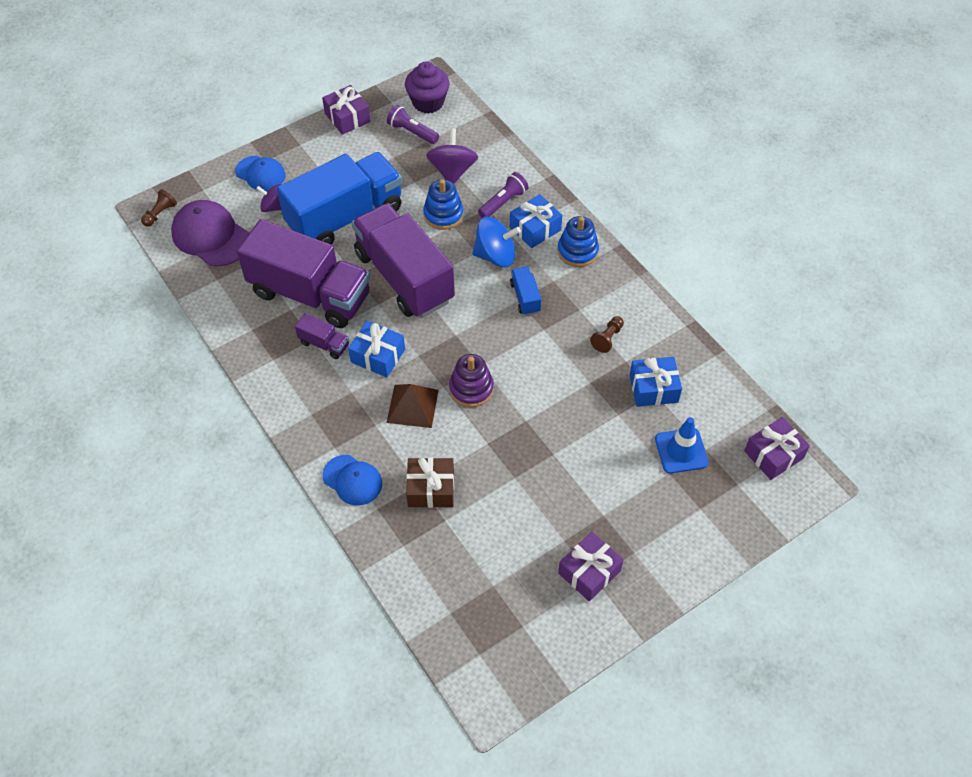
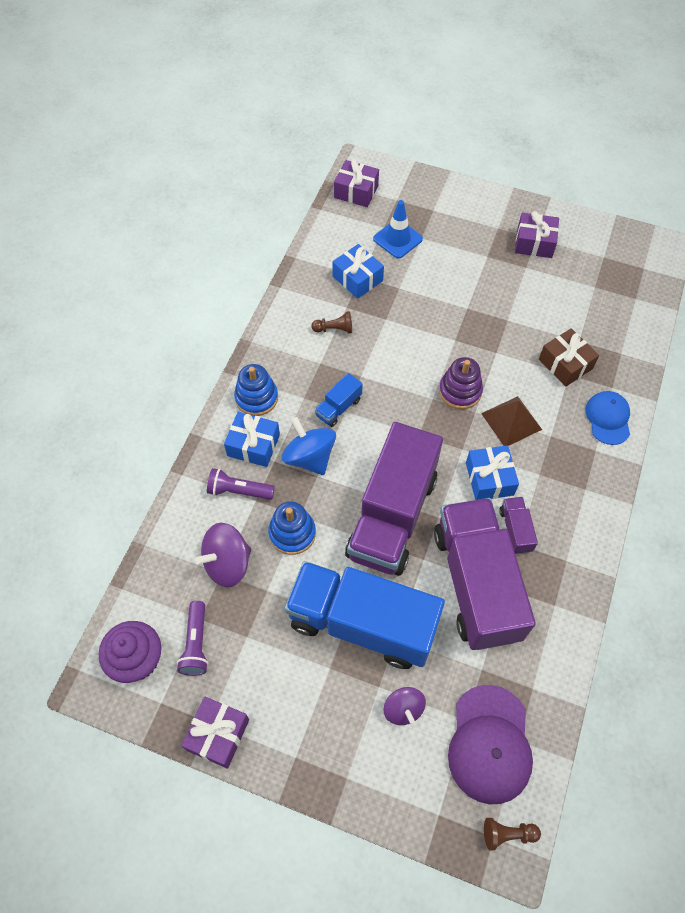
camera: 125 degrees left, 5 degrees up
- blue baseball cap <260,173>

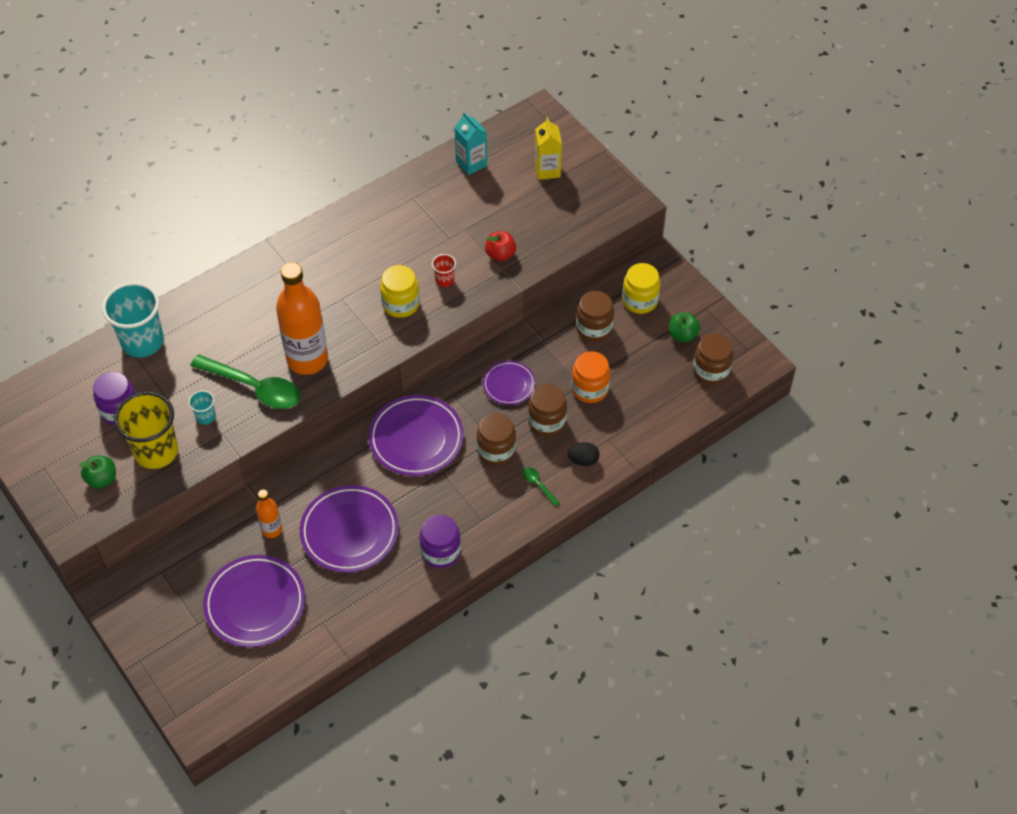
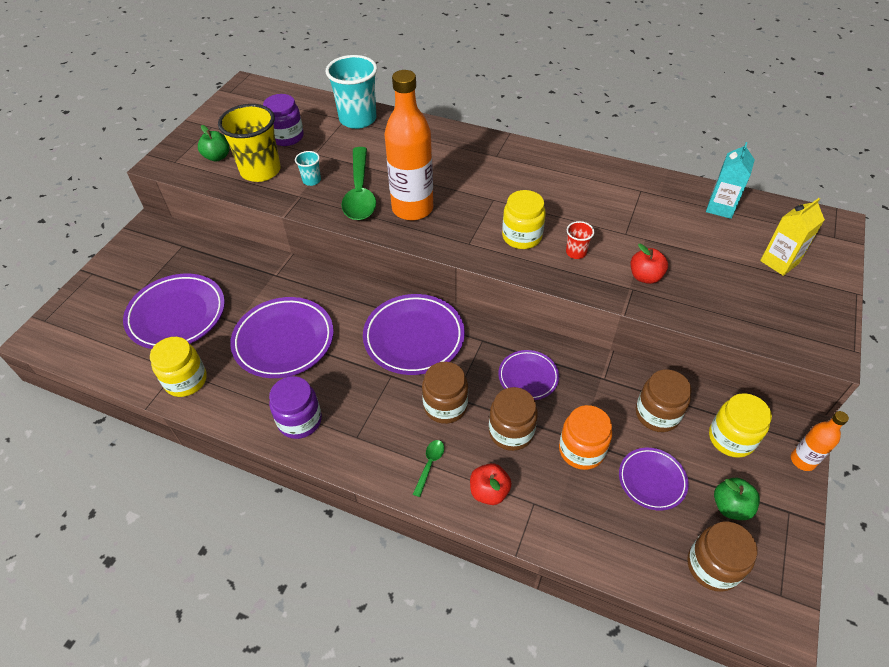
camera: 60 degrees right, 5 degrees down
+ yellow jar <186,380>
+ royal purple flat dish <652,480>
~ orange bottle <272,529> to <802,460>
~ jet-black egg shape <583,460> to red apple <489,491>

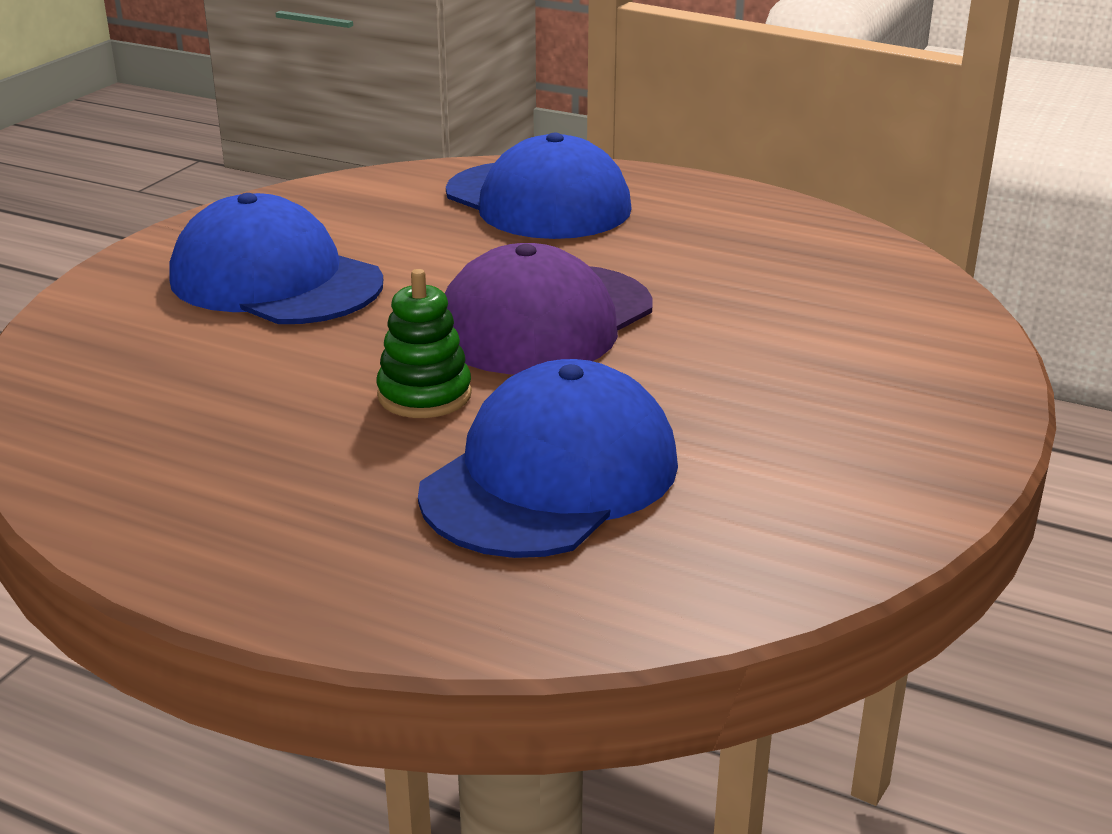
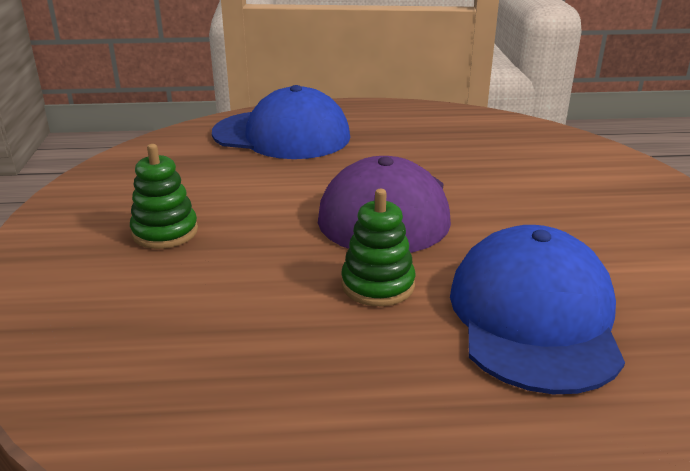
camera: 30 degrees left, 0 degrees up
~ blue baseball cap <275,280> to leaf-green ring stacker <165,232>

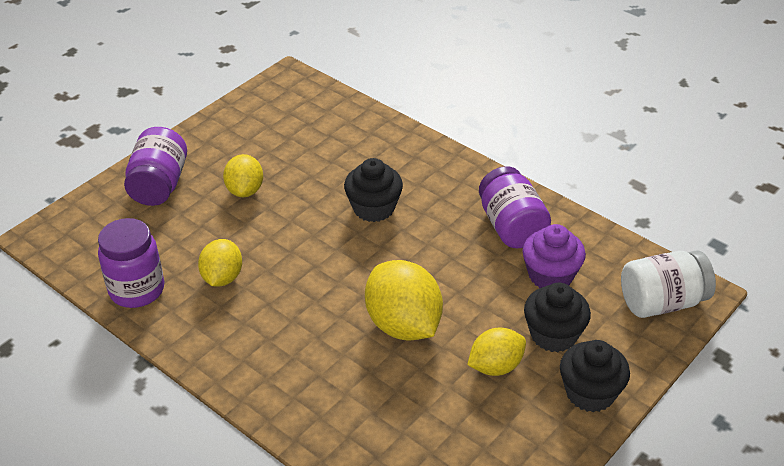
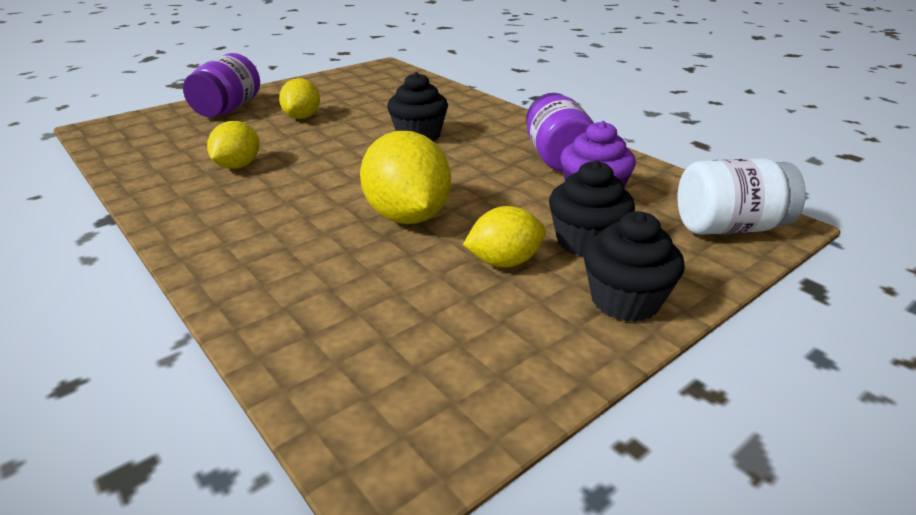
camera: 10 degrees right, 10 degrees down
- royal purple jar <137,290>

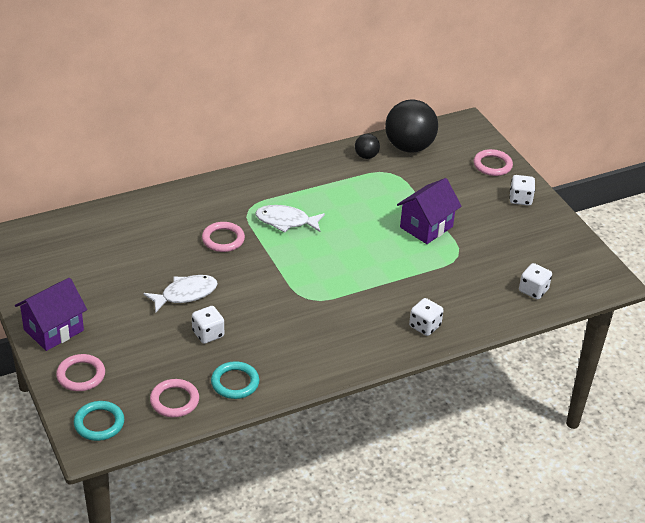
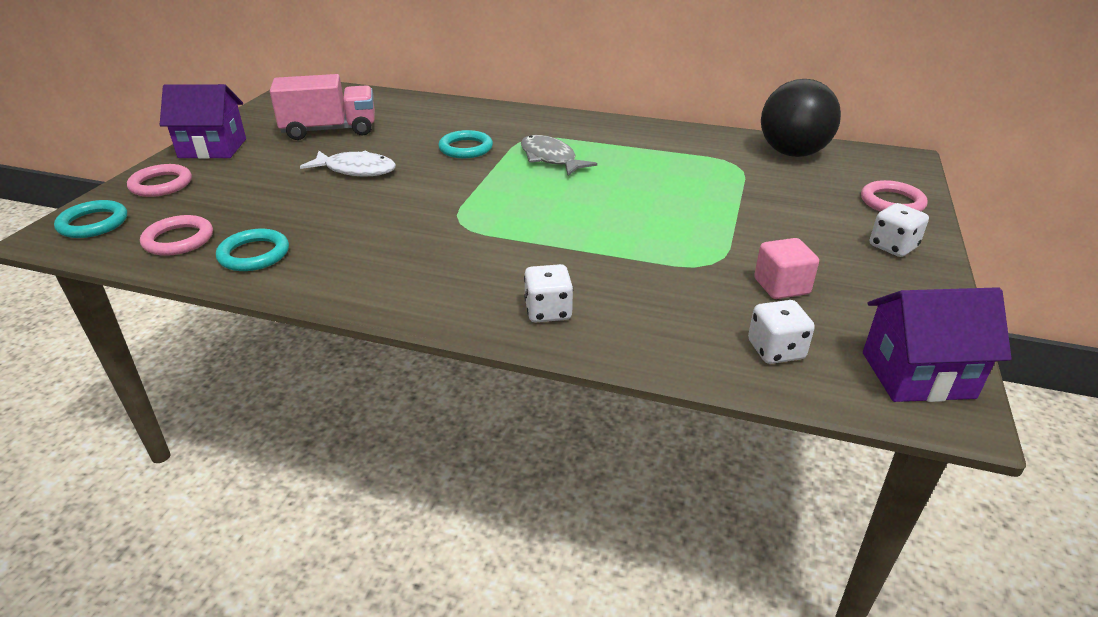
camera: 45 degrees right, 5 degrees down
- pure white dice <208,334>
- jet-black ball <366,156>
+ rose-pink lorry <330,130>
+ rose-pink block <781,286>
~ royal purple toy house <426,227> to <917,375>
~ rose-pink ring <223,239> to teal ring <466,148>
~ pure white toy fish <286,221> to grey toy fish <550,158>

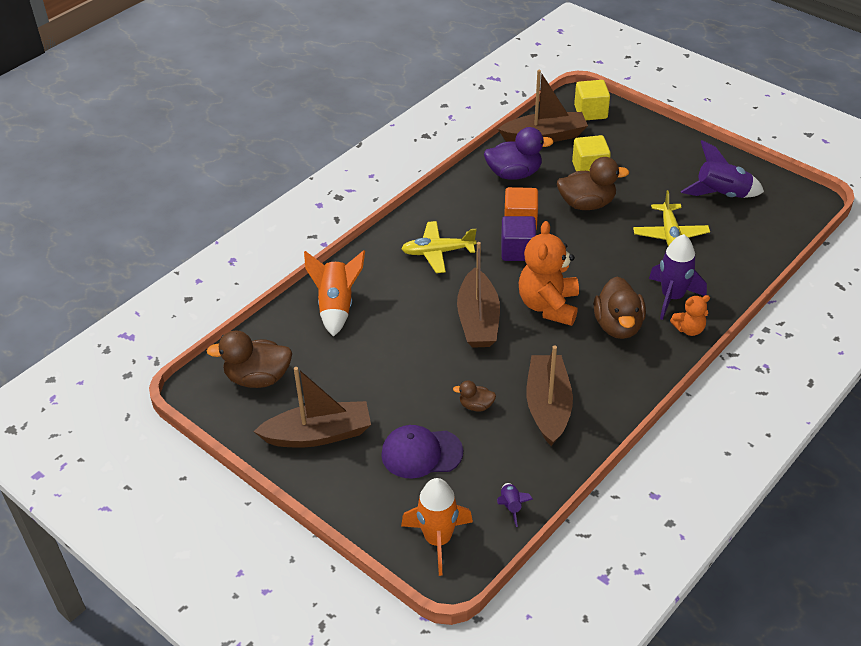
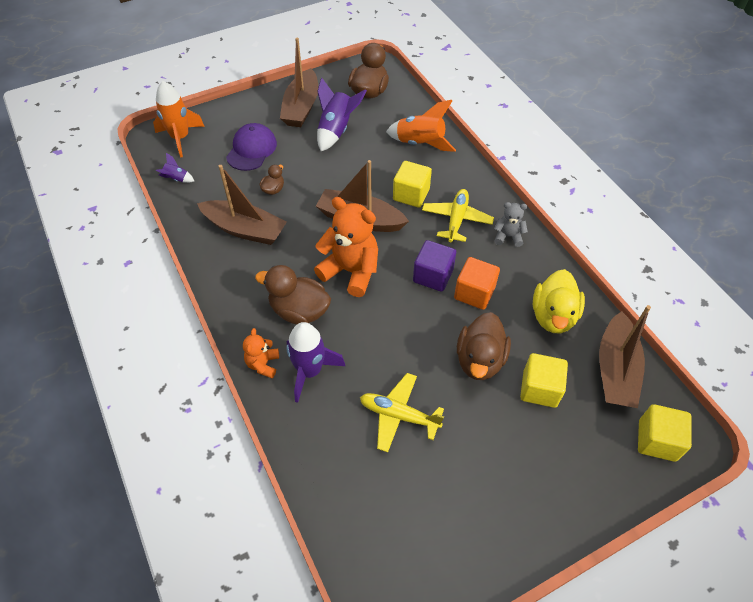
camera: 110 degrees right, 10 degrees up
+ yellow block <411,195>
+ grey teddy bear <508,236>
~ royal purple spaceship <721,195> to <336,130>
~ royal purple rubber duck <514,174> to yellow rubber duck <553,316>

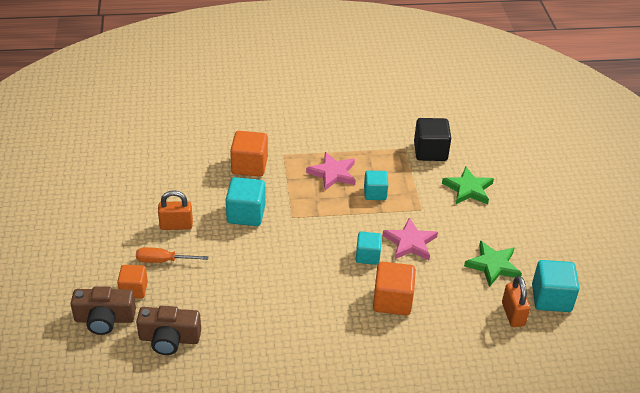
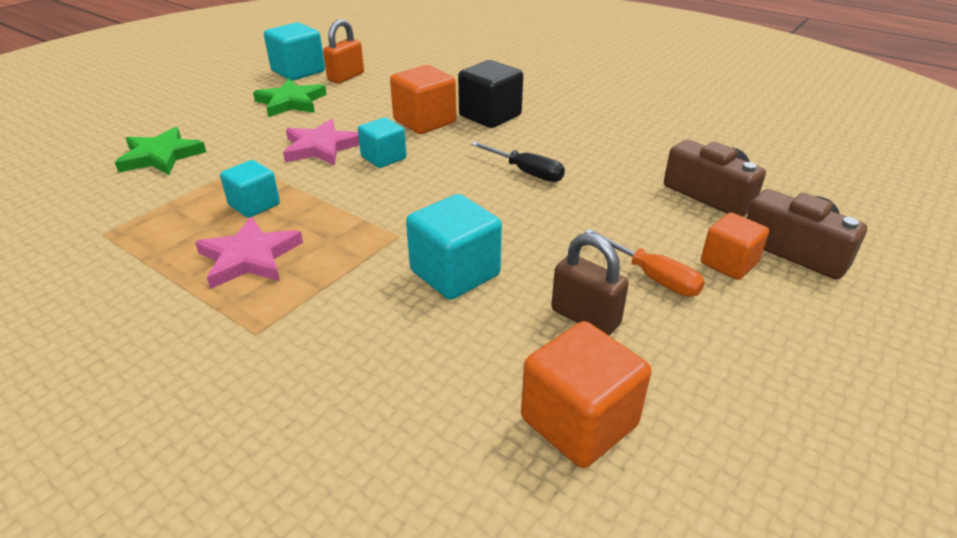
camera: 135 degrees left, 5 degrees down
+ jet-black flat screwdriver <526,172>
~ orange block <249,166> to <579,422>
~ jet-black block <430,151> to <490,116>
~ orange lock <176,225> to dark brown lock <585,317>

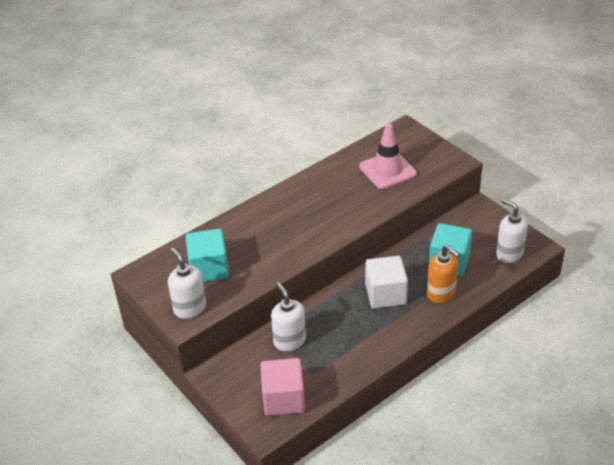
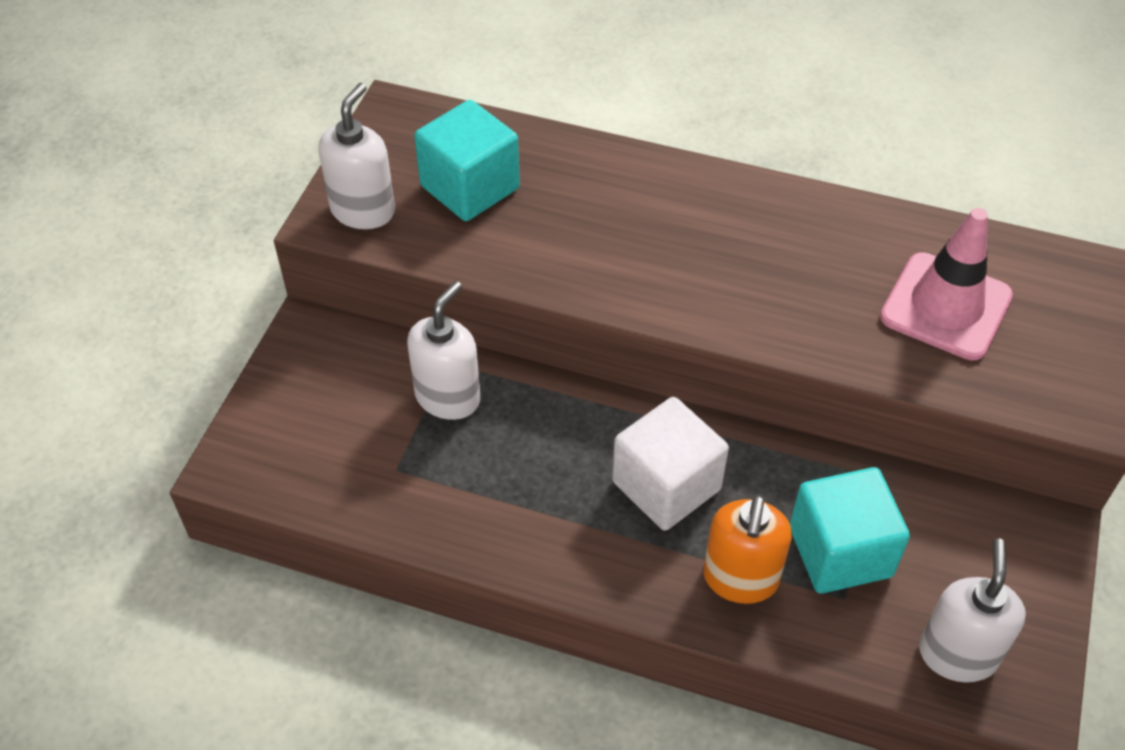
camera: 55 degrees right, 10 degrees up
- rose-pink block <283,399>

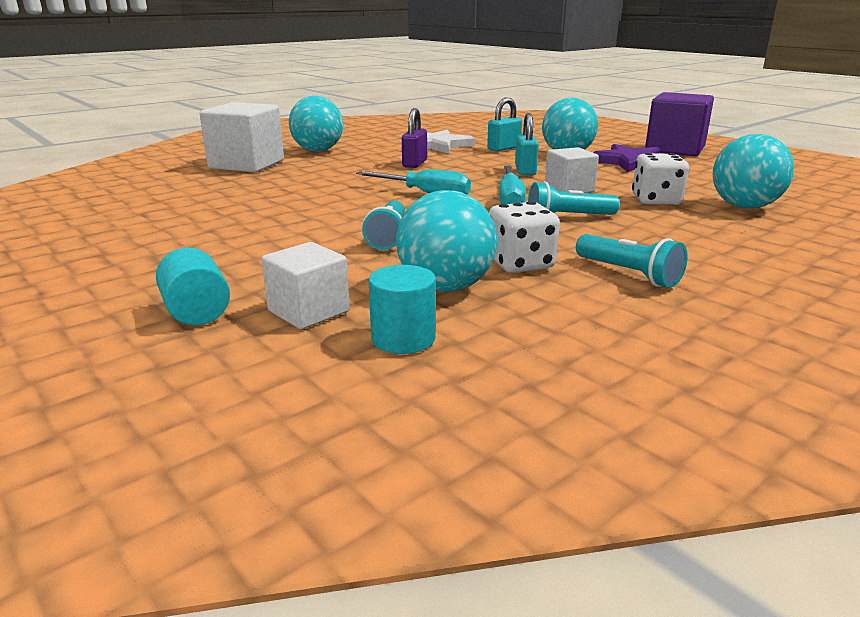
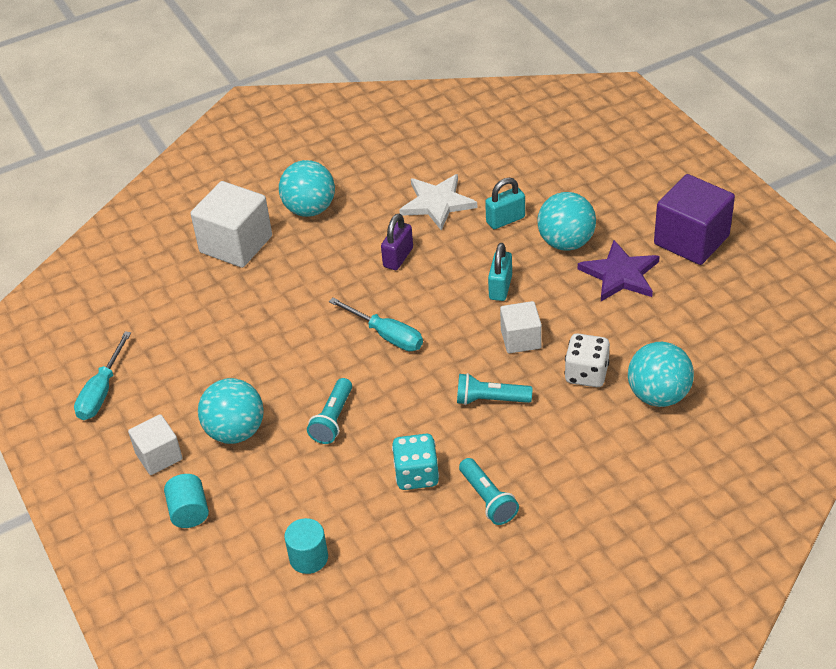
camera: 15 degrees right, 20 degrees up
~ pure white block <308,311> to <159,456>
~ teal ball <446,287> to <235,431>
~ teal flat screwdriver <510,199> to <102,391>
~ pure white dice <520,264> to teal dice <416,475>

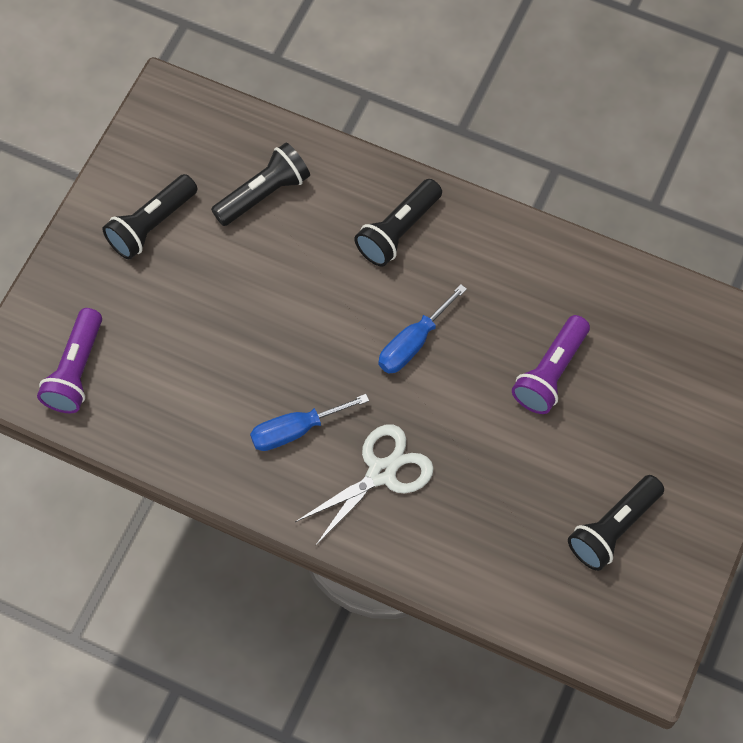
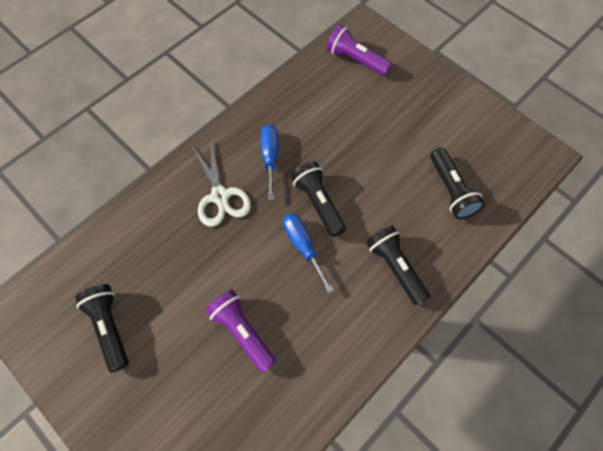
camera: 110 degrees right, 0 degrees up
~ jet-black torch <151,225> to <318,203>

